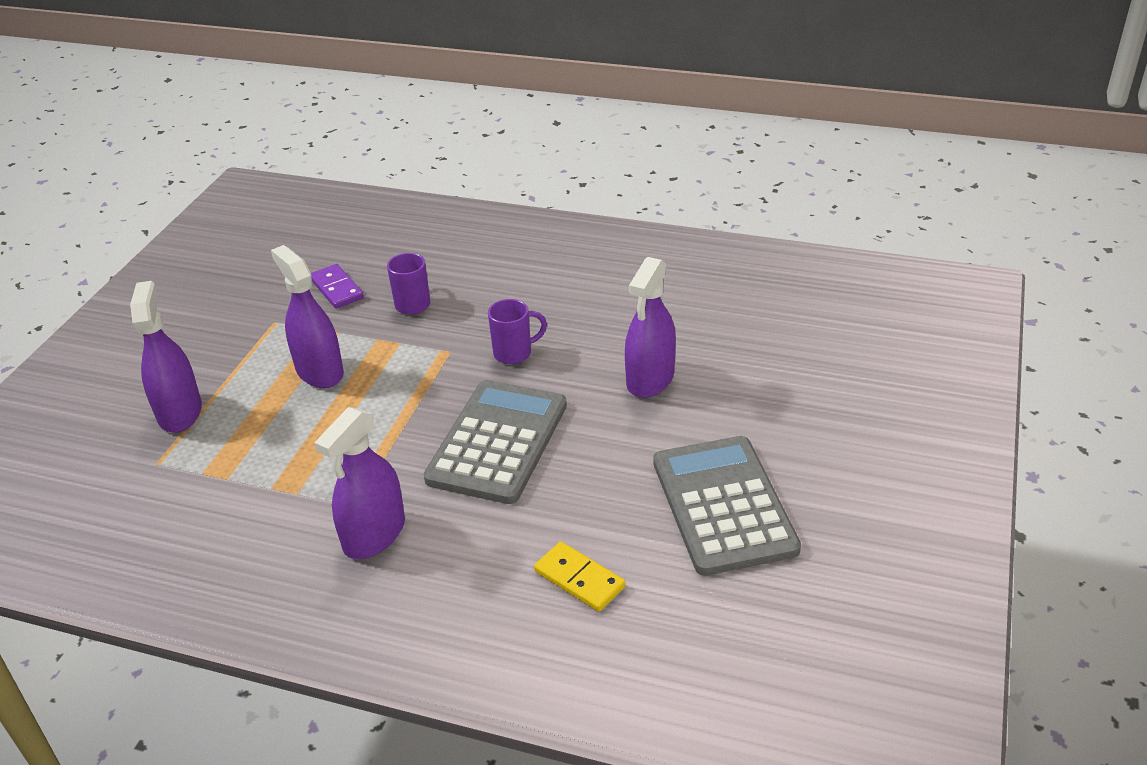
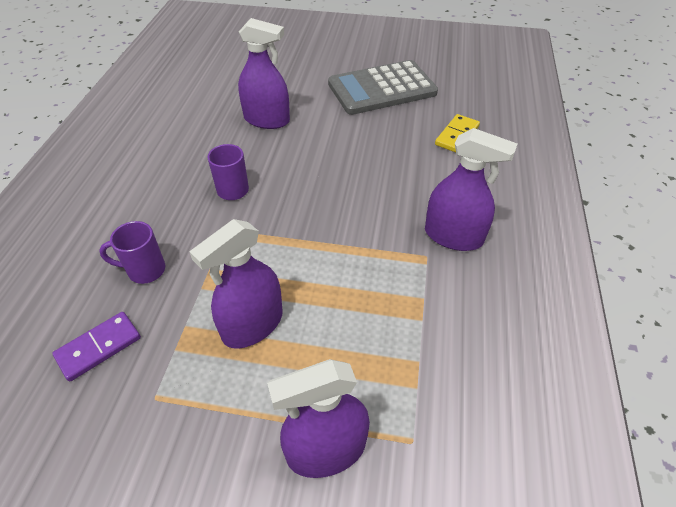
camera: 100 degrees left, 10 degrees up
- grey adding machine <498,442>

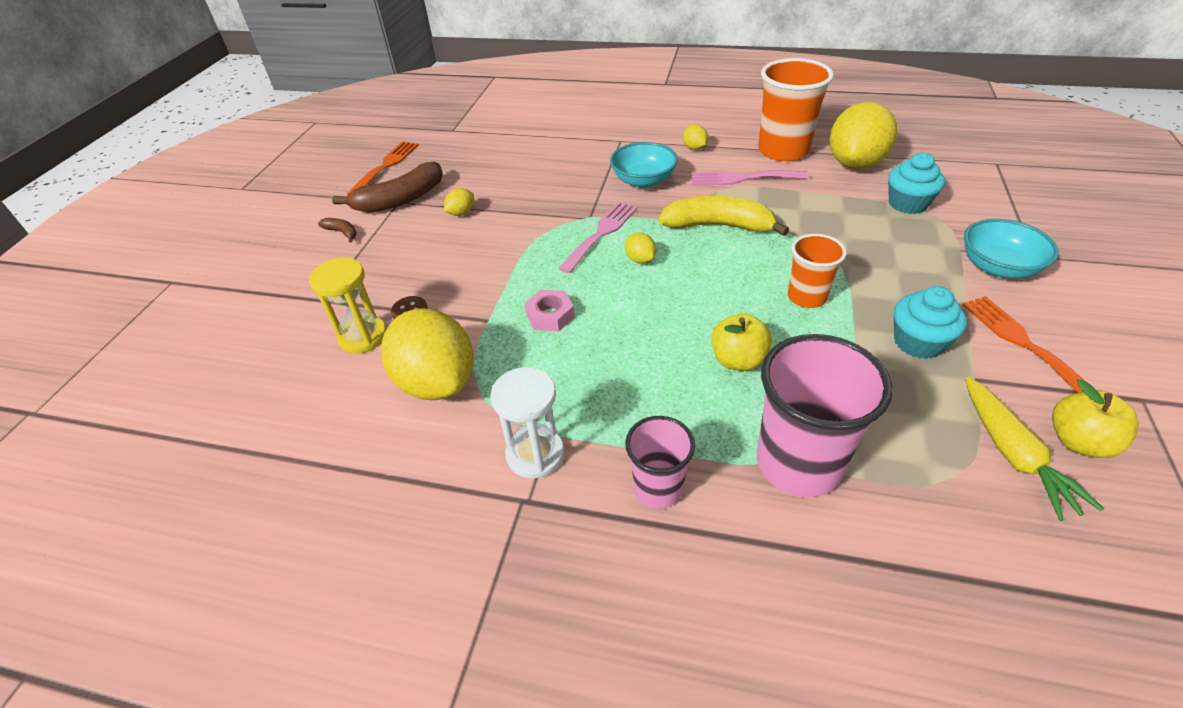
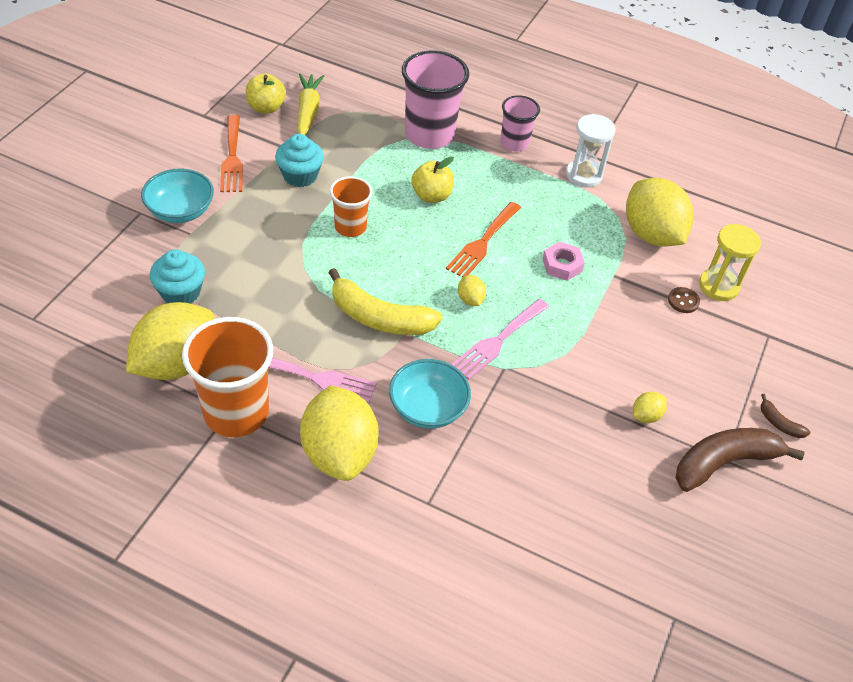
camera: 175 degrees left, 5 degrees up
~ orange dinner fork <386,166> to <483,242>
~ yellow citrus fruit <694,148> = <339,453> x2.40

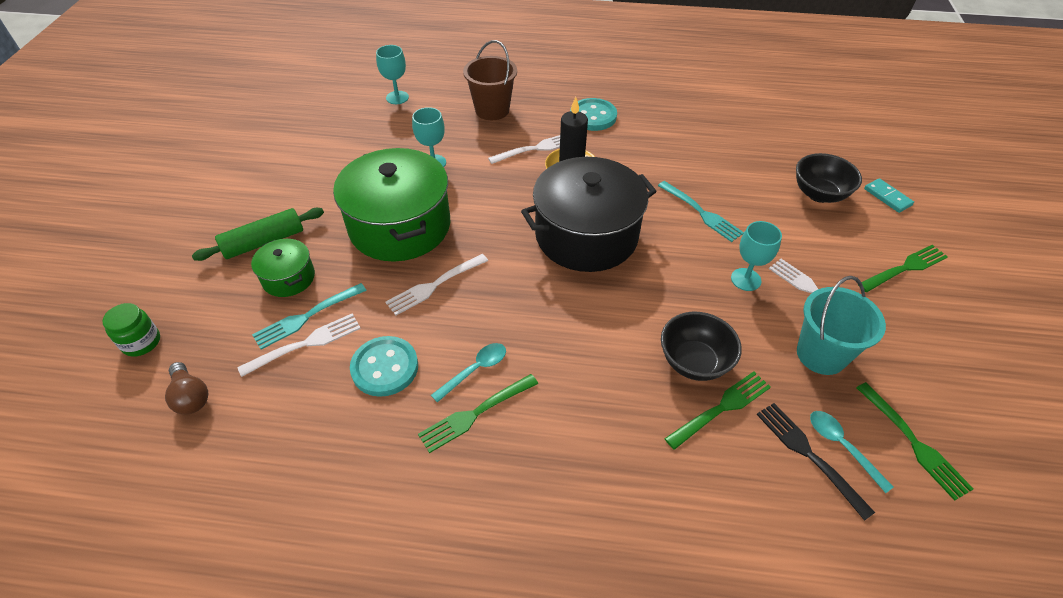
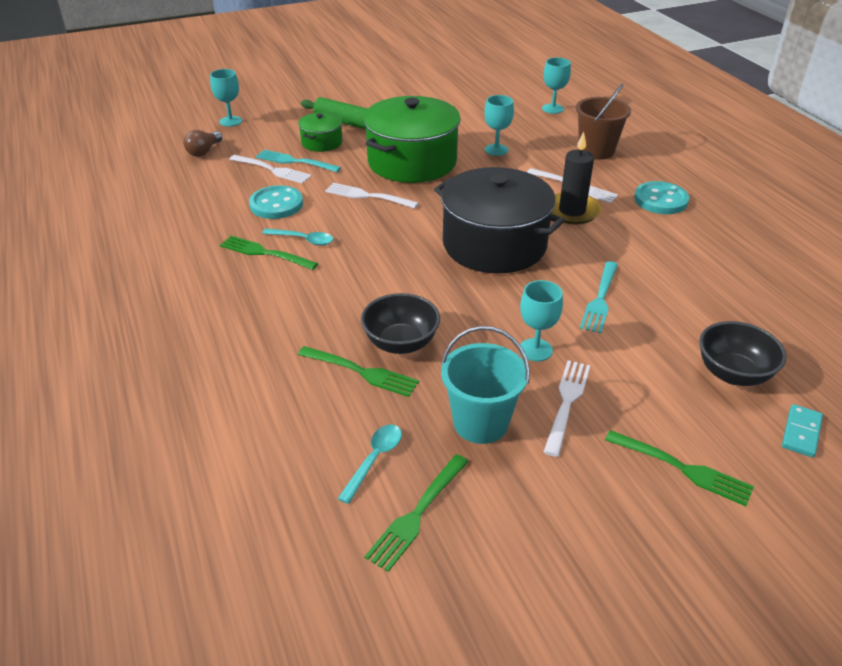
camera: 60 degrees right, 10 degrees down
- jet-black dinner fork <809,455>
~ leaf-green jar <141,342> to teal chalice <230,121>

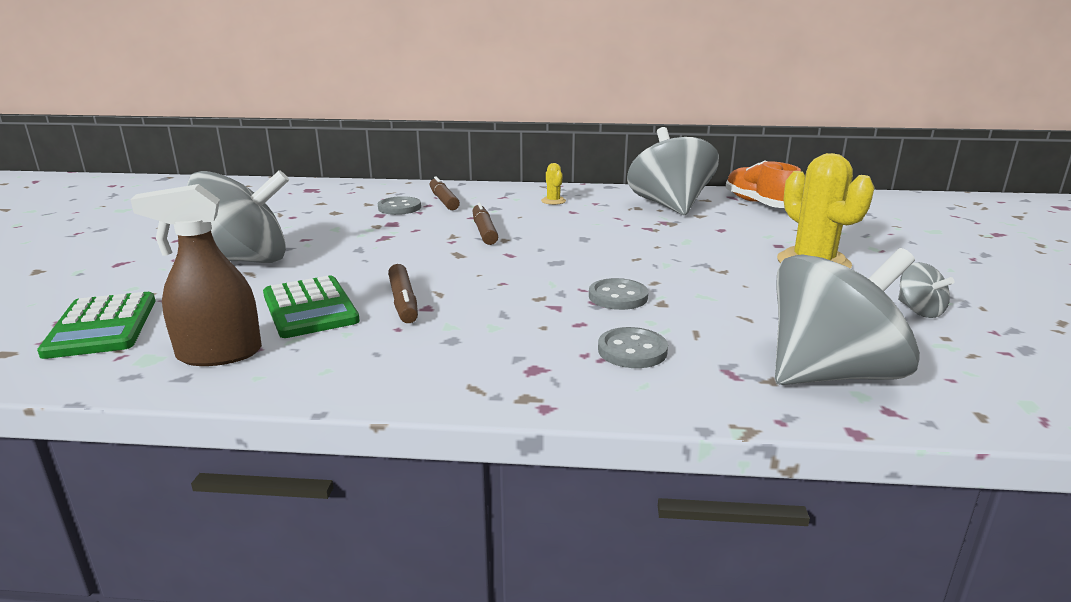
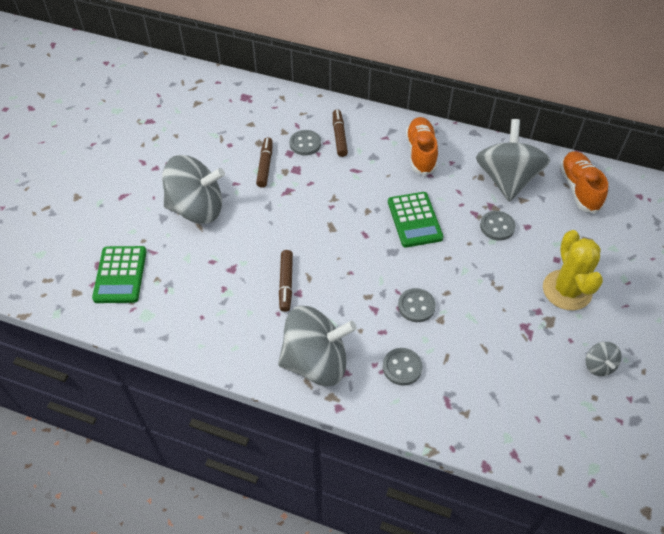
camera: 15 degrees right, 30 degrees up
- dark brown spray cleaner <219,354>
+ grey shirt button <497,226>
~ leaf-green adding machine <310,308> to <414,220>
~ dark brown marker <484,231> to <265,166>
~ grey toy top <831,374> to <316,362>
~ yellow cactus <553,201> to orange sneaker <421,153>

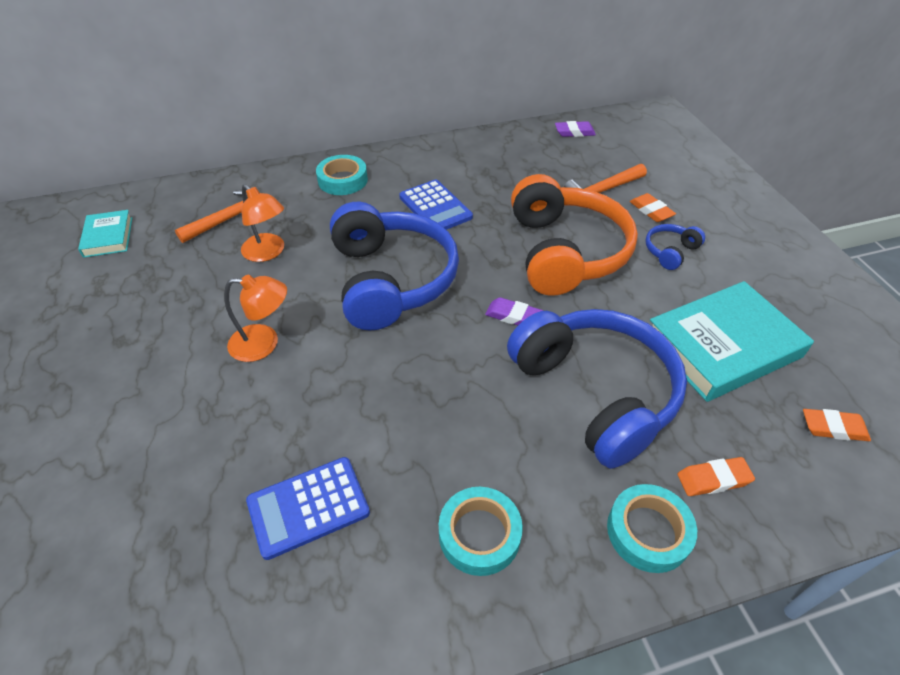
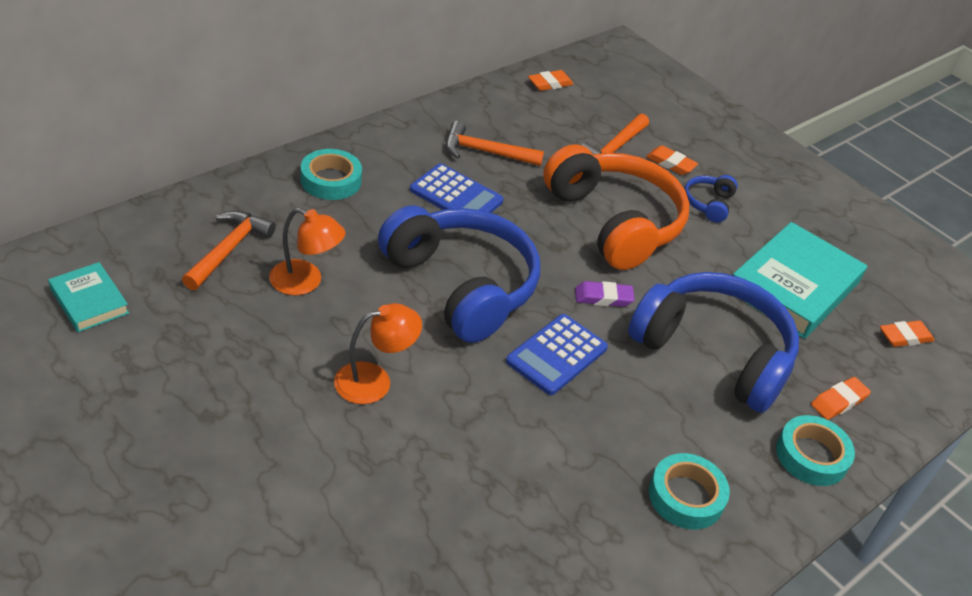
camera: 30 degrees left, 5 degrees down
+ orange carpenter's hammer <485,152>
~ blue adding machine <308,507> to <556,355>
~ royal purple eraser <574,132> to orange eraser <550,84>

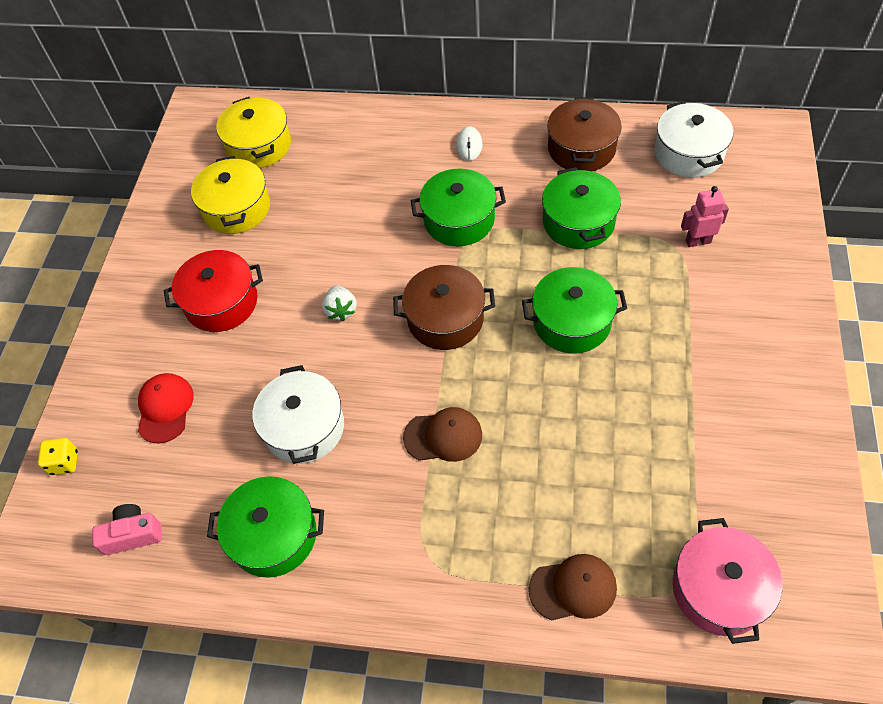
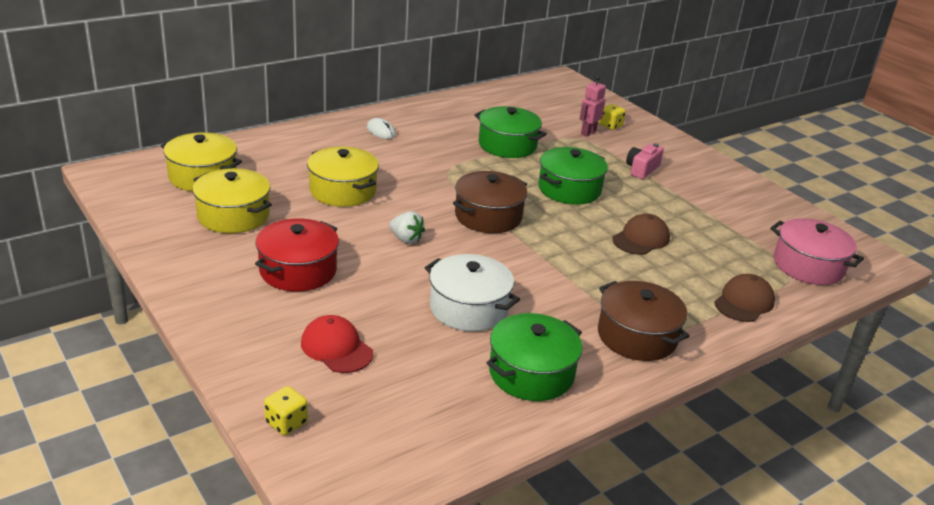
camera: 50 degrees left, 25 degrees down
- leaf-green cooking pot <459,220>
- pure white cooking pot <688,153>
+ yellow cooking pot <343,191>
+ yellow dice <610,125>
~ rose-pink compact camera <133,534> to <642,169>
~ dark brown baseball cap <443,436> to <641,239>
~ dark brown cooking pot <581,148> to <637,336>

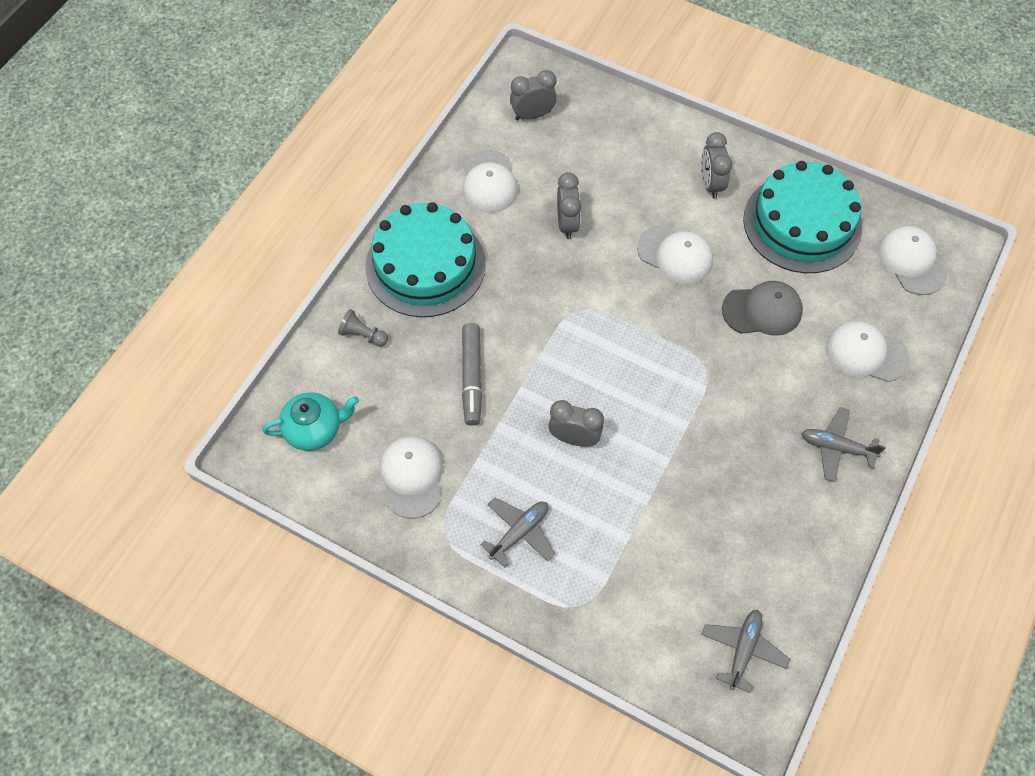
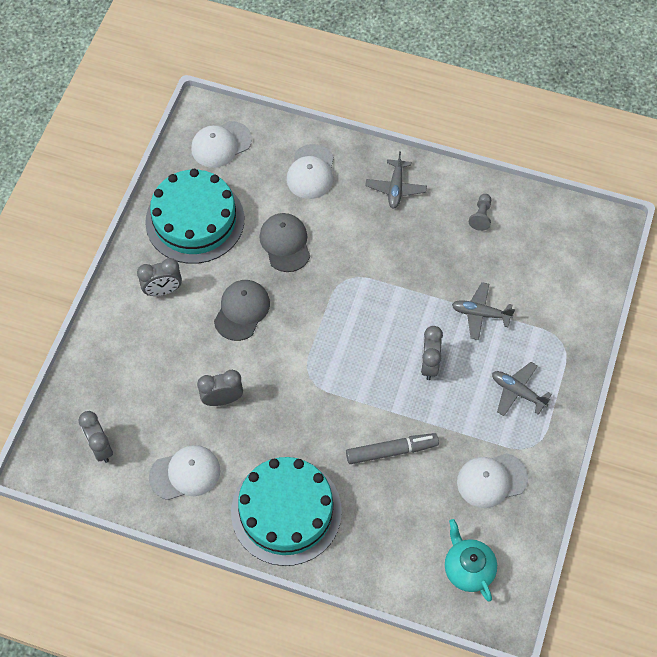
camera: 100 degrees left, 0 degrees up
~ grey chess pawn <363,335> to <481,216>
~ grey plane <743,650> to <480,314>
~ pure white baseball cap <675,255> to grey baseball cap <242,311>

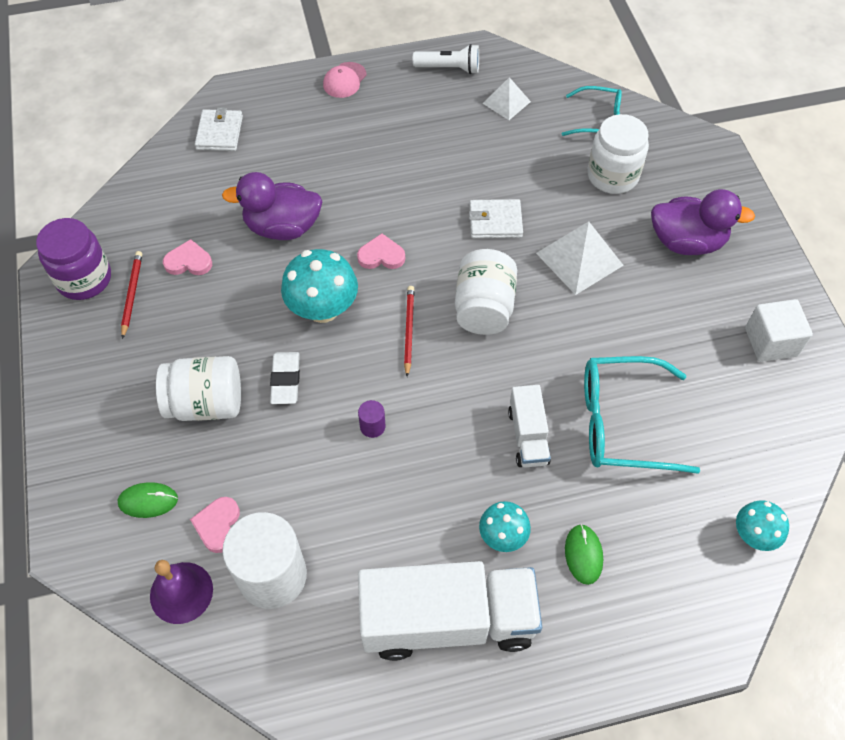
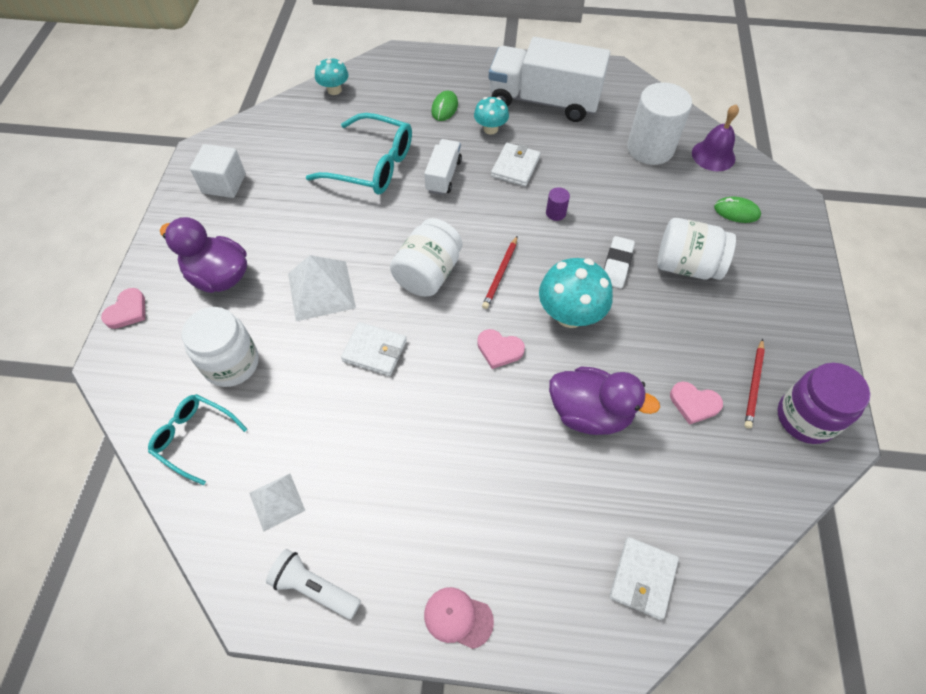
camera: 160 degrees left, 0 degrees up
+ pure white wallet <515,167>
~ rose-pink heart <218,525> to <127,311>
~ rose-pink baseball cap <344,80> = <458,617> 120 degrees counterclockwise

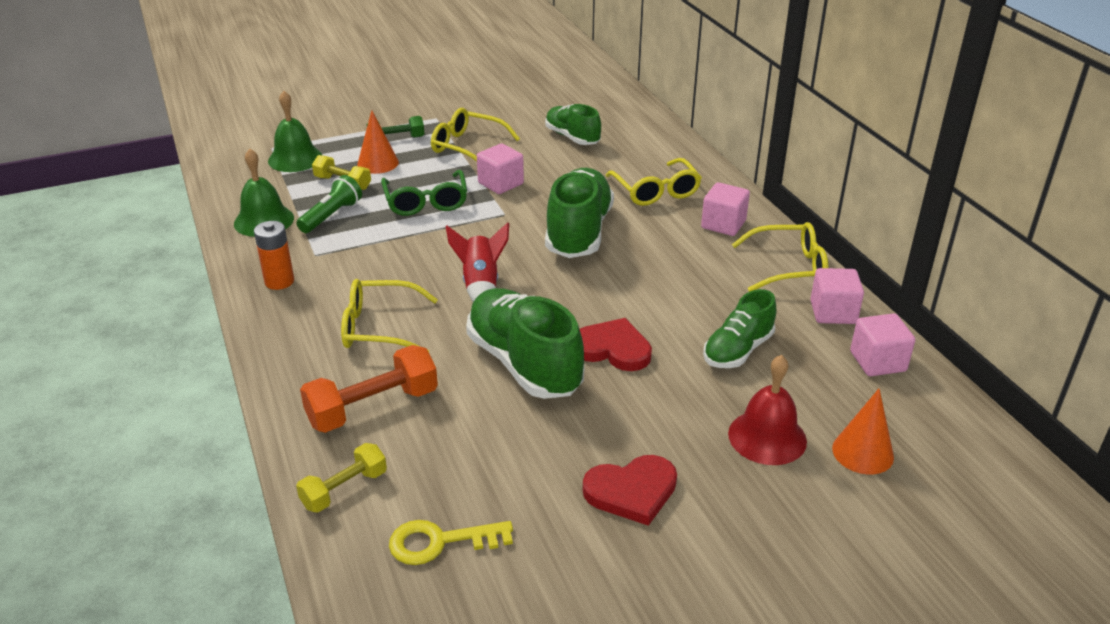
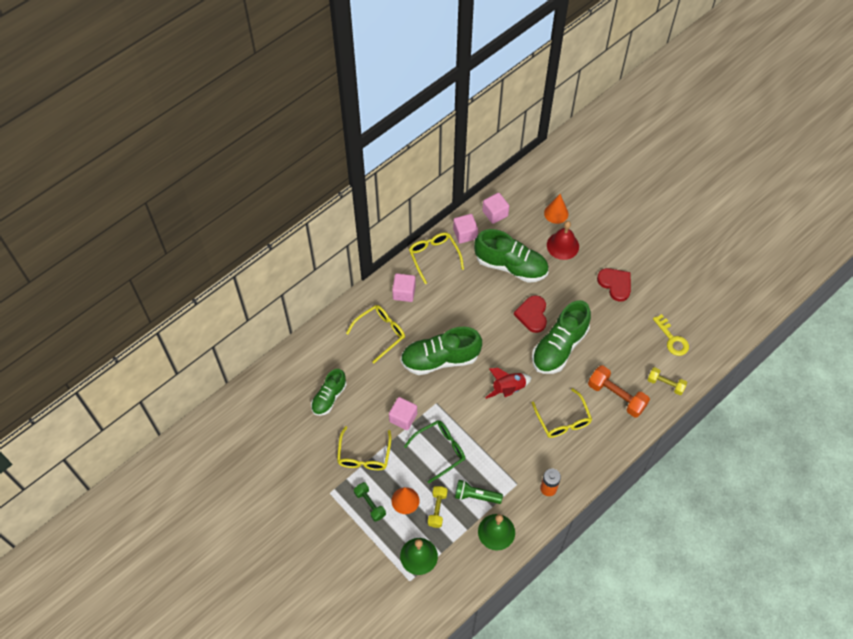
camera: 110 degrees left, 25 degrees up
~ leaf-green sneaker <738,350> = <511,266> x1.66

